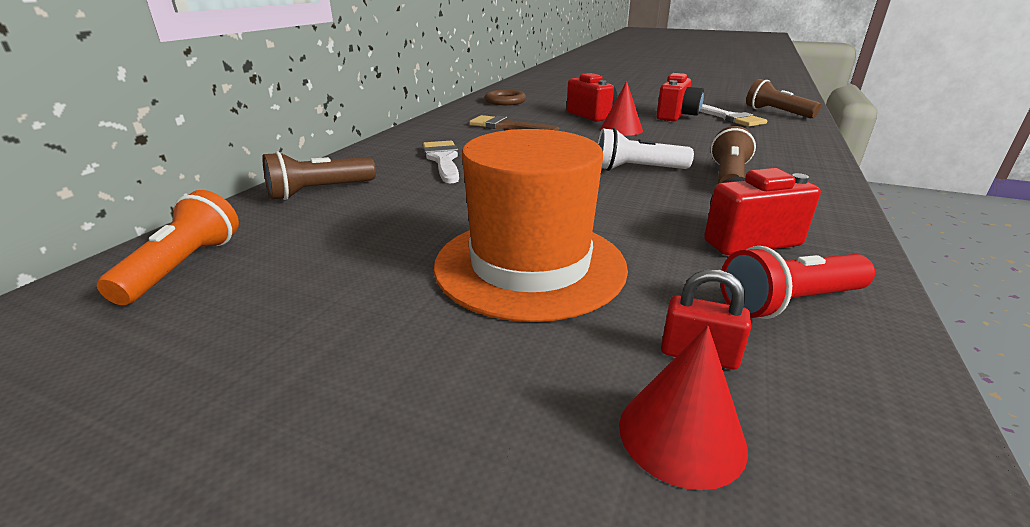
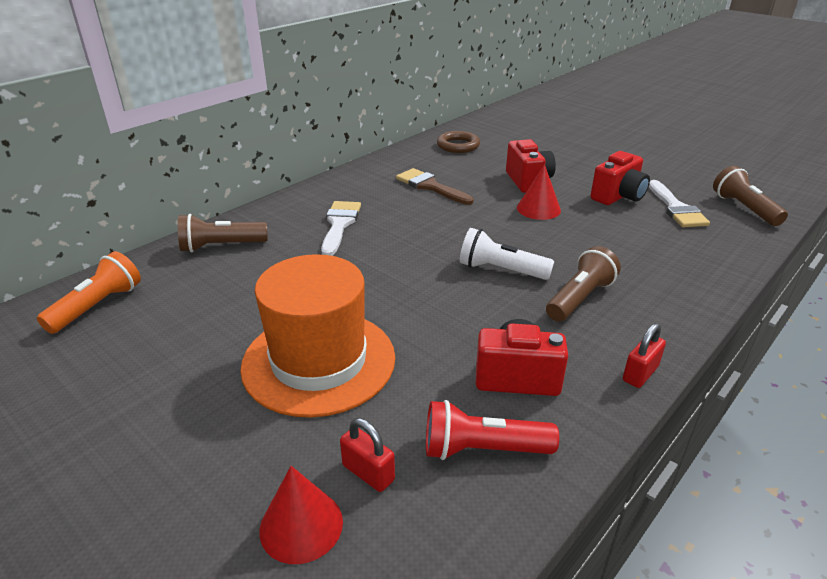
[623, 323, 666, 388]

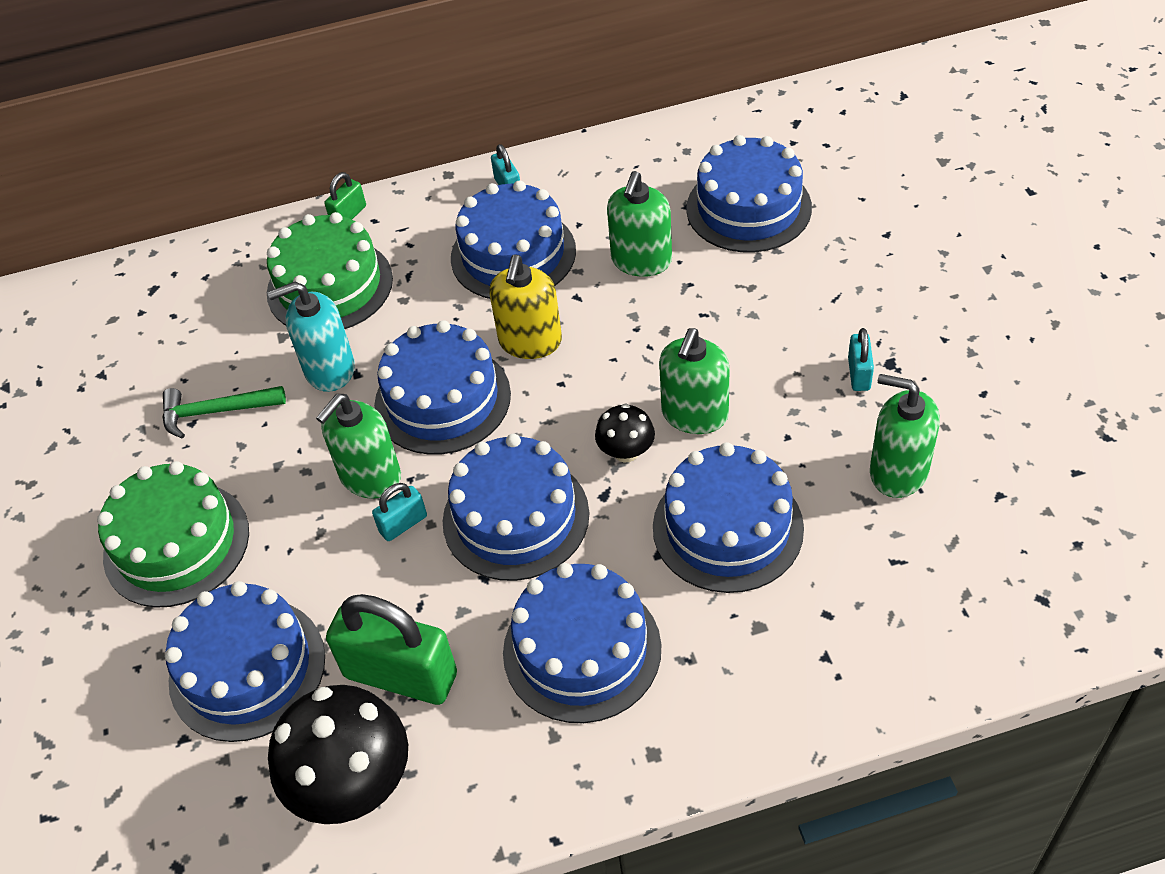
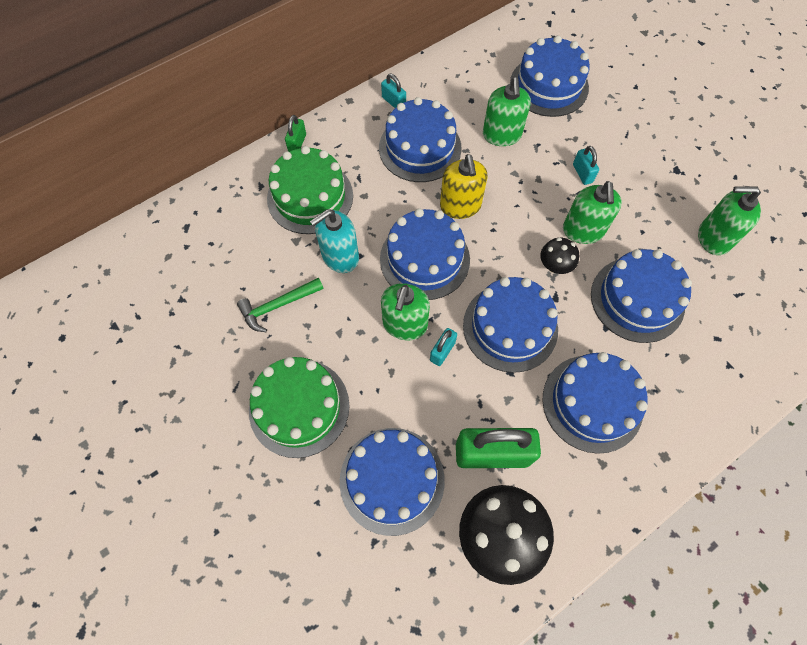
[573, 146, 599, 185]

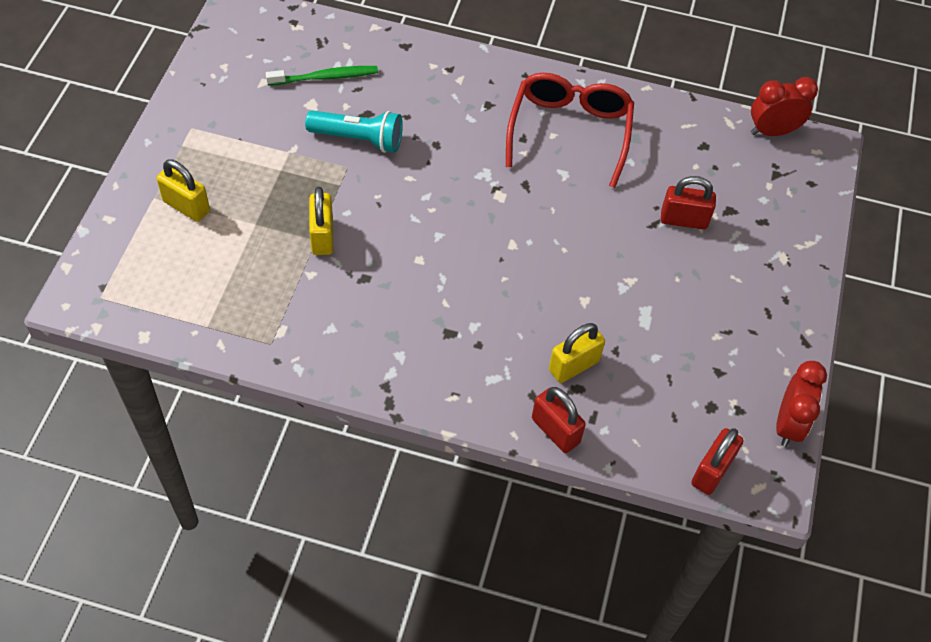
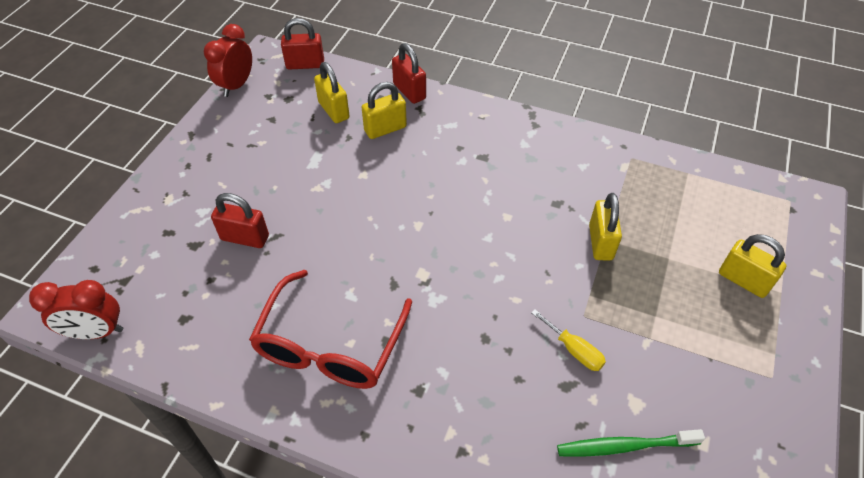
[281, 18, 324, 70]
[314, 62, 350, 123]
[531, 309, 606, 371]

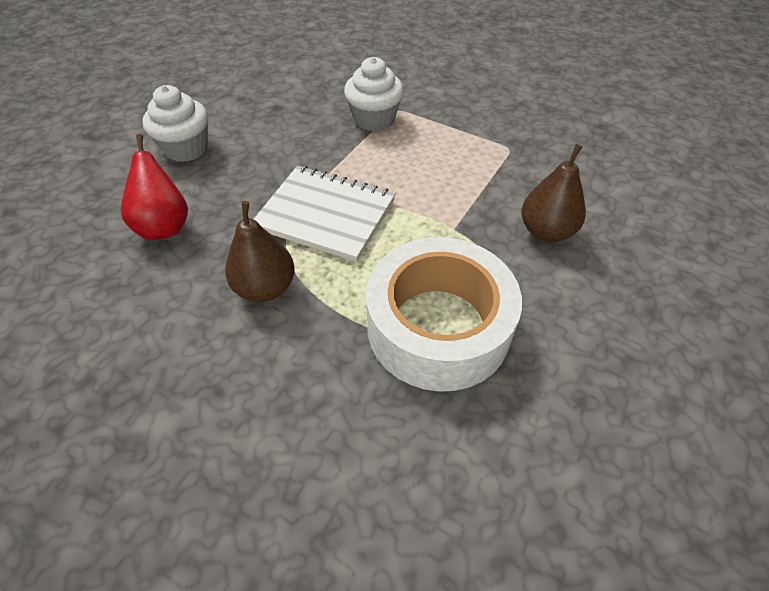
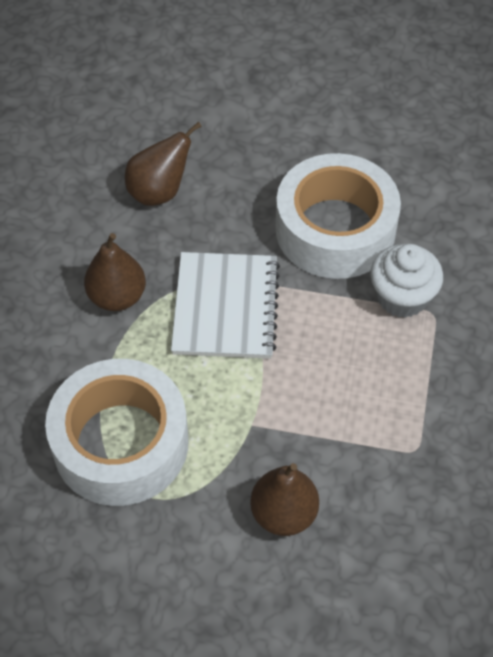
[125, 122, 202, 206]
[276, 153, 401, 279]
[142, 85, 208, 162] (first image)

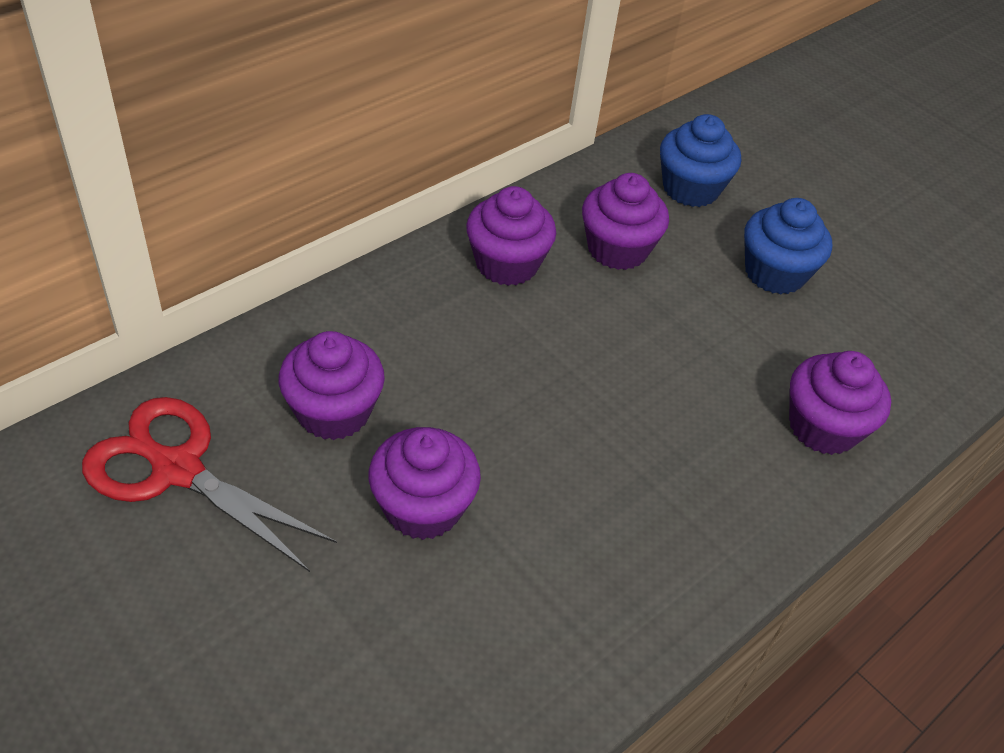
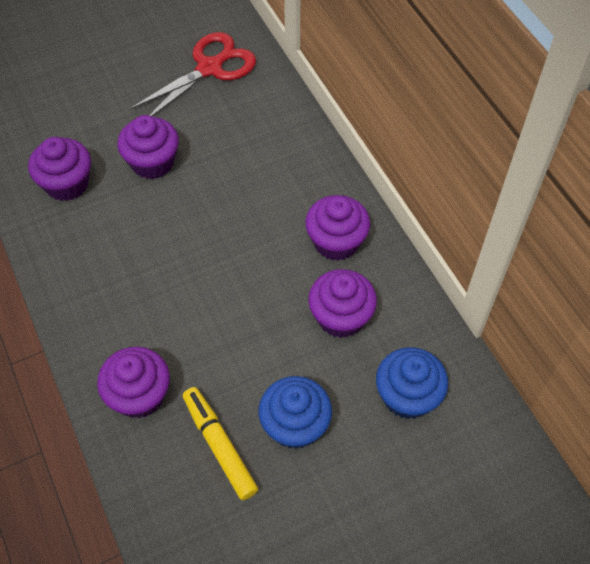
[28, 137, 91, 201]
[183, 387, 258, 500]

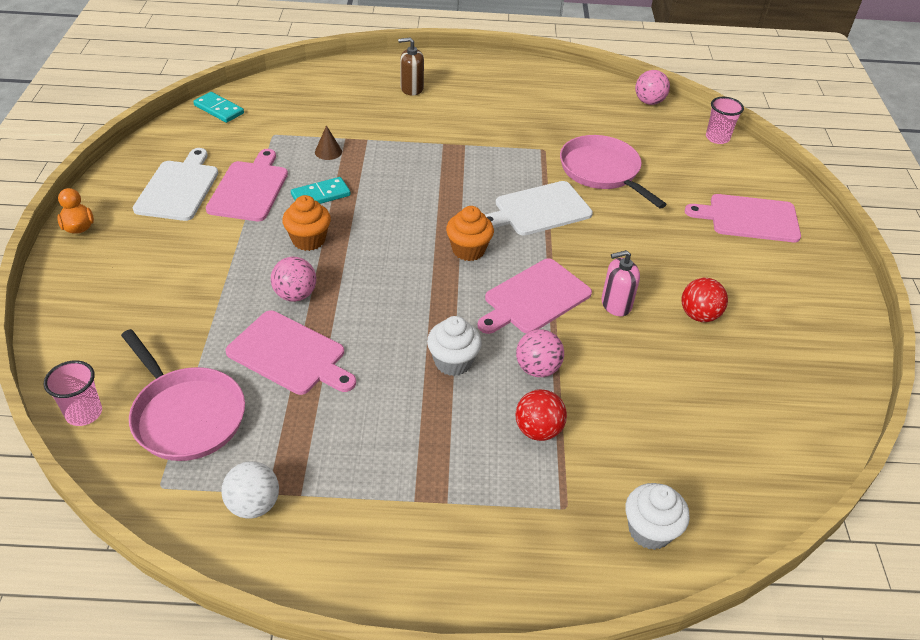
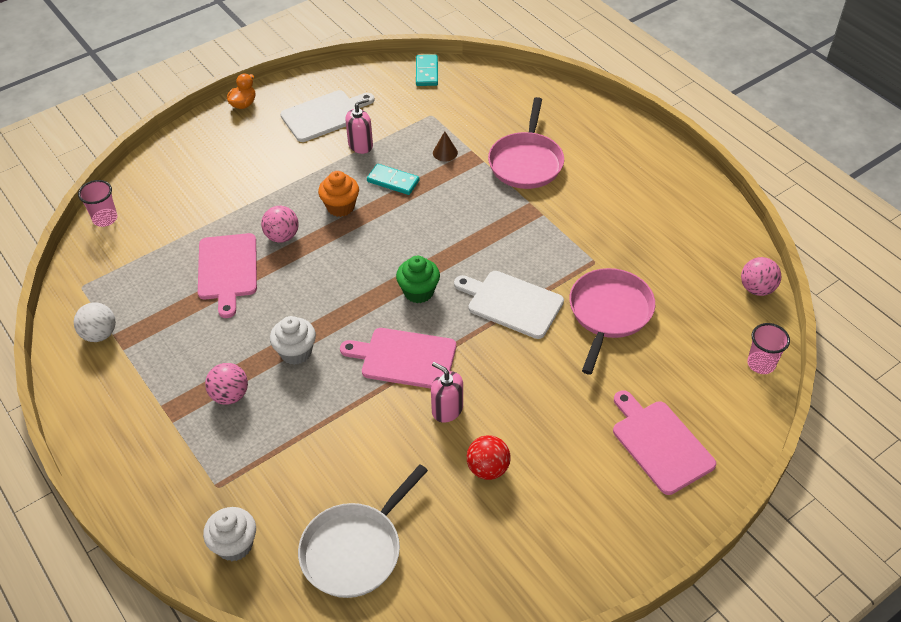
[205, 363, 248, 405]
[298, 464, 428, 598]
[345, 98, 373, 154]
[396, 256, 440, 303]
[488, 97, 564, 189]
[398, 37, 424, 95] (first image)
[515, 389, 567, 441] (first image)

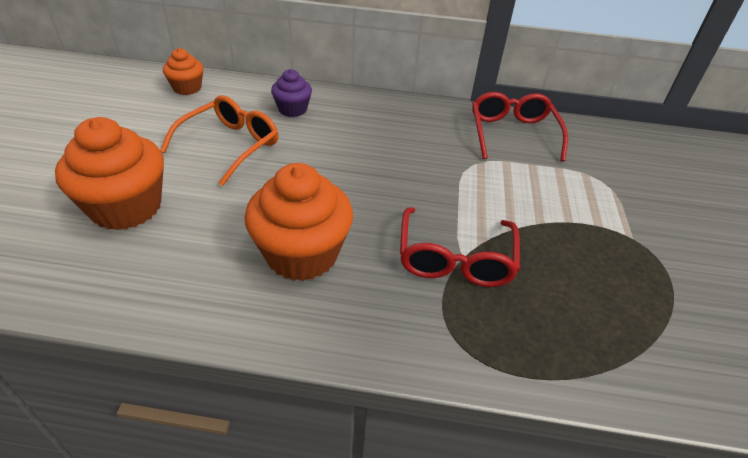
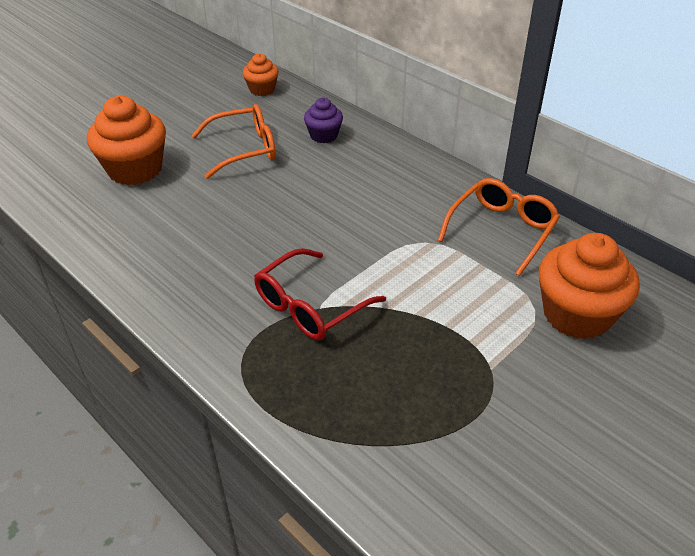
[438, 178, 560, 276]
[539, 233, 640, 339]

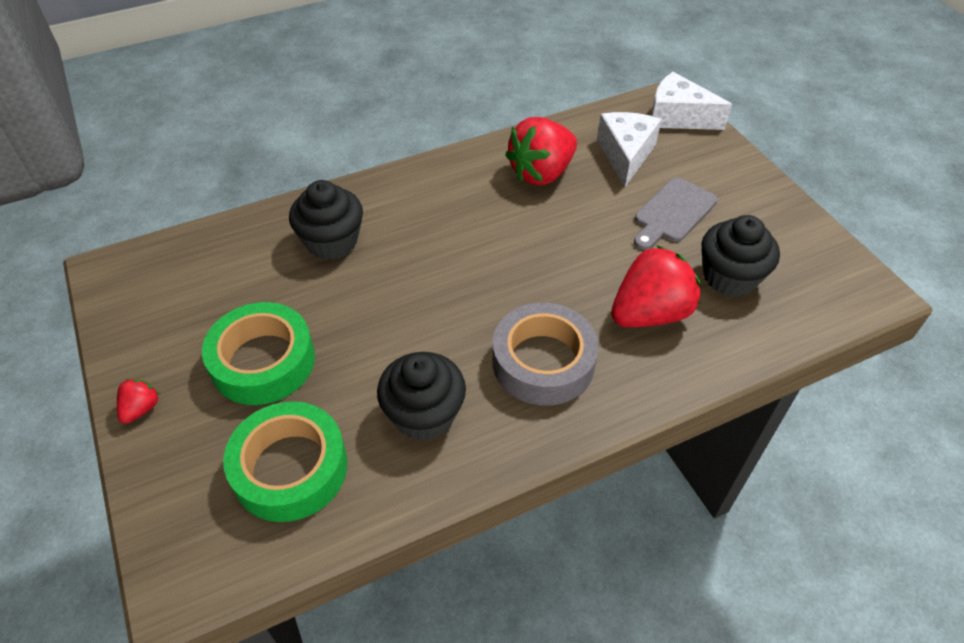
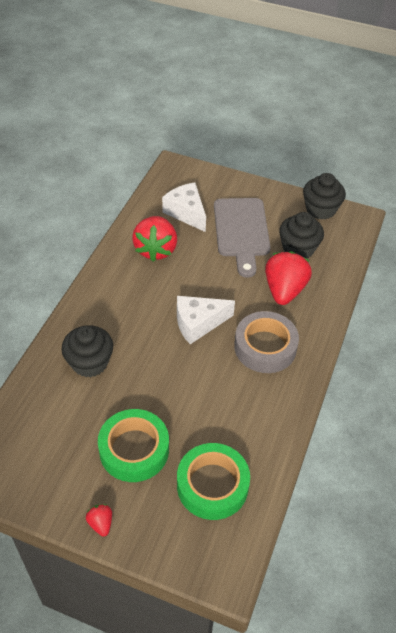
[177, 296, 235, 344]
[214, 198, 271, 278]
[303, 173, 346, 220]

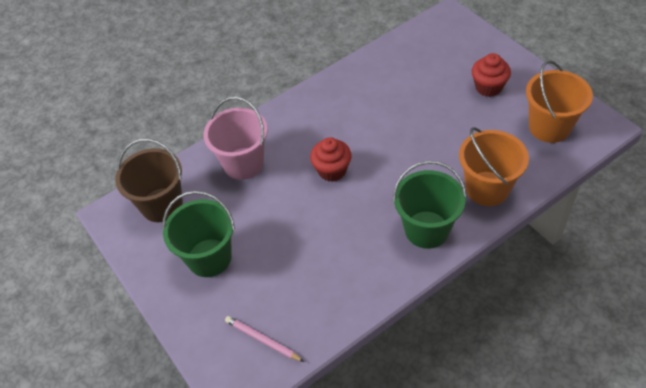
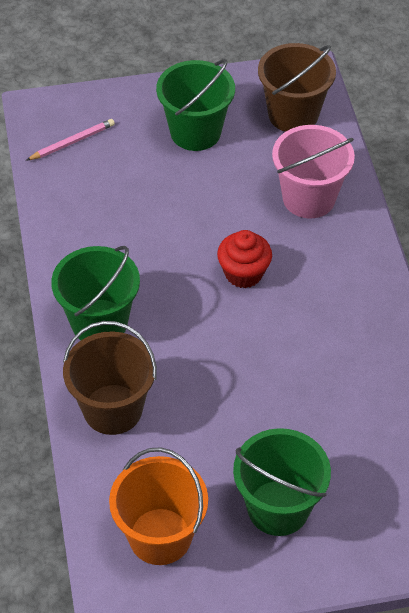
[63, 321, 157, 435]
[233, 428, 331, 536]

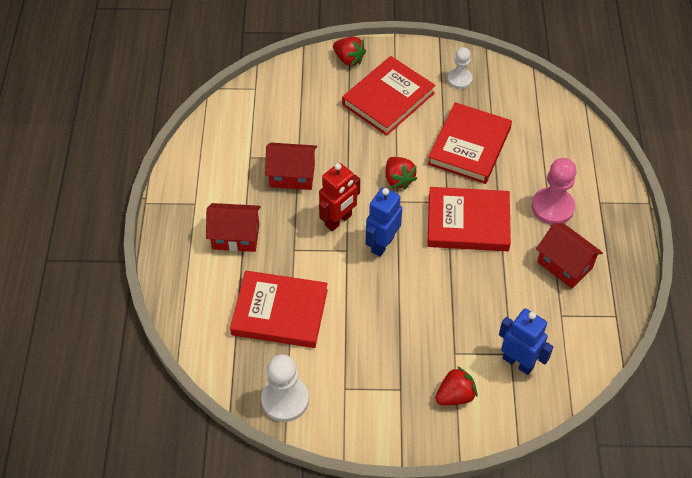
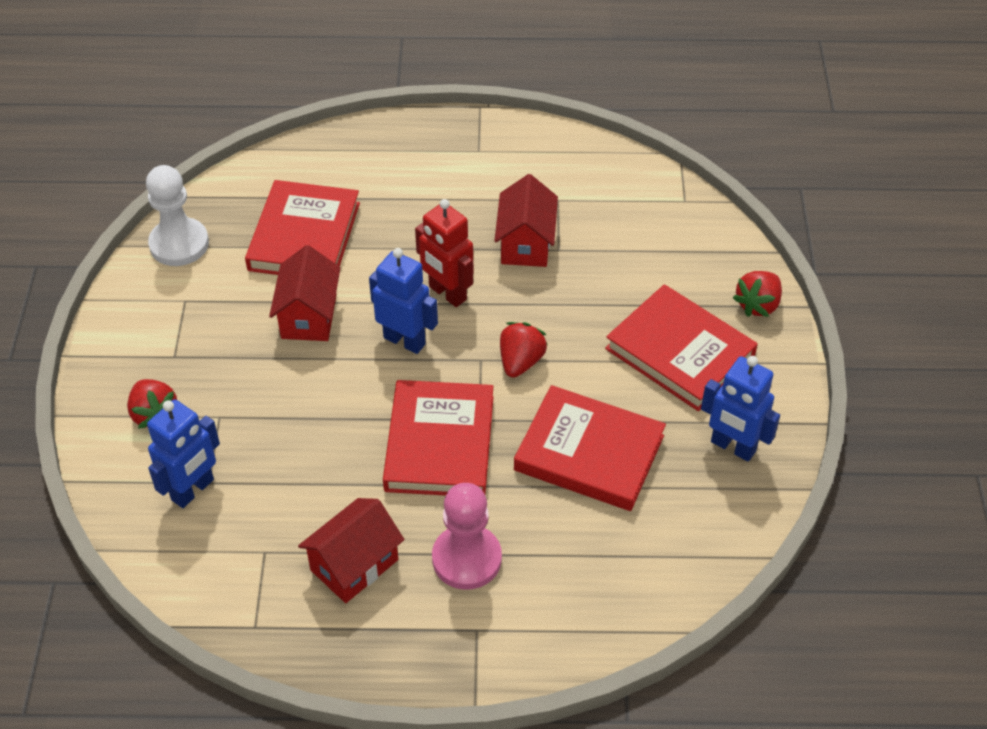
[269, 245, 341, 341]
[500, 322, 547, 378]
[701, 356, 780, 461]

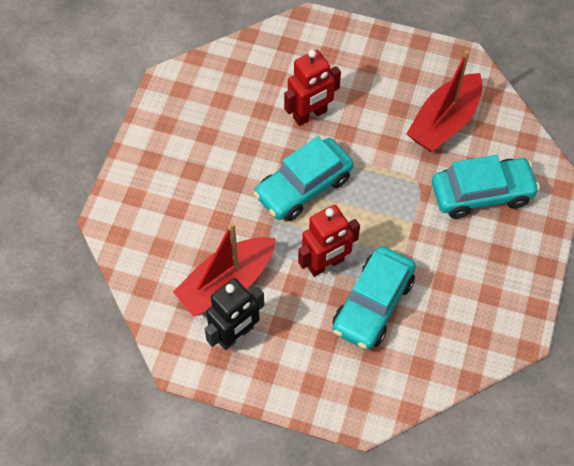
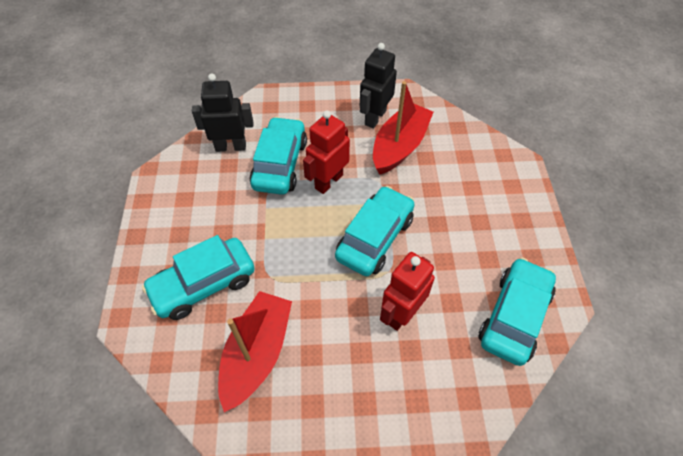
[192, 73, 253, 152]
[479, 257, 556, 366]

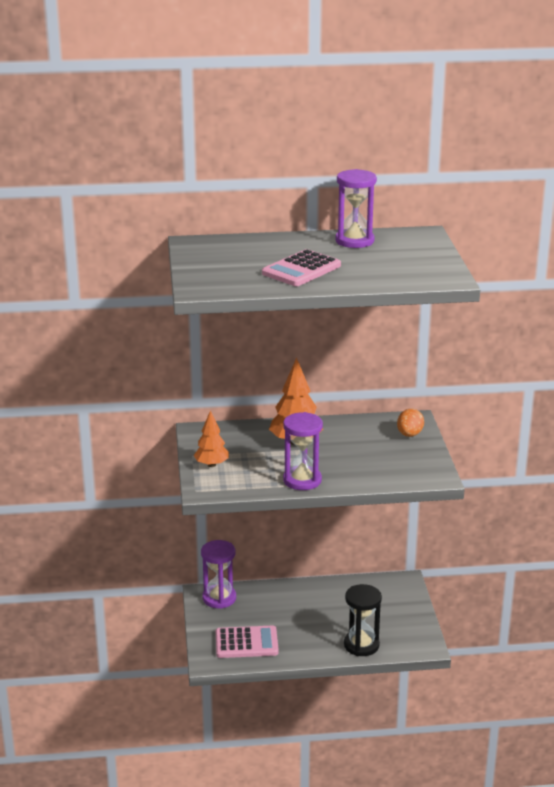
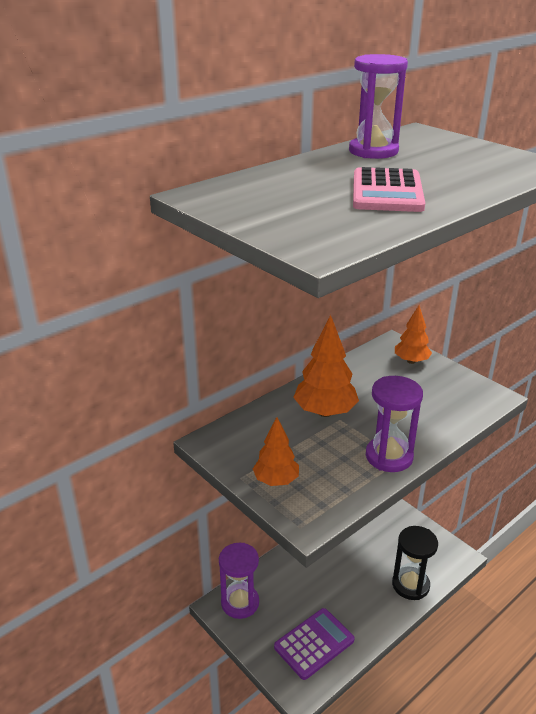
[274, 608, 354, 680]
[395, 305, 432, 364]

